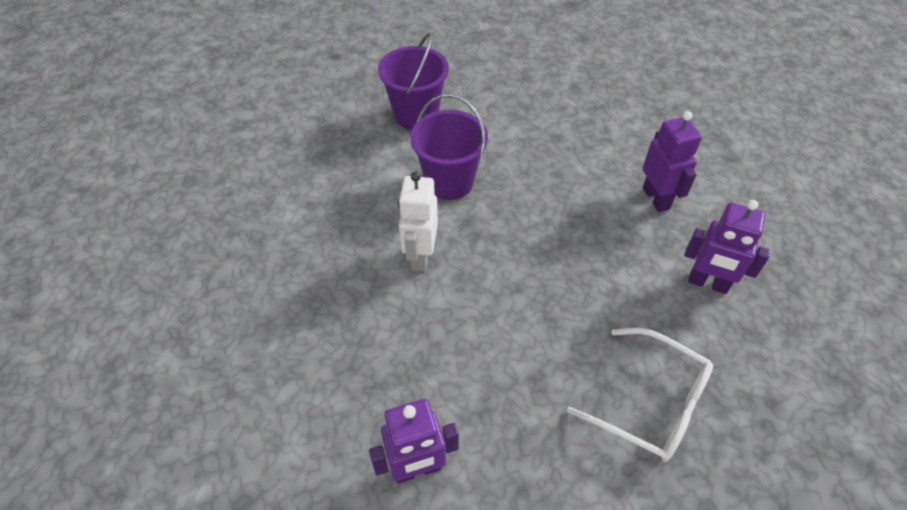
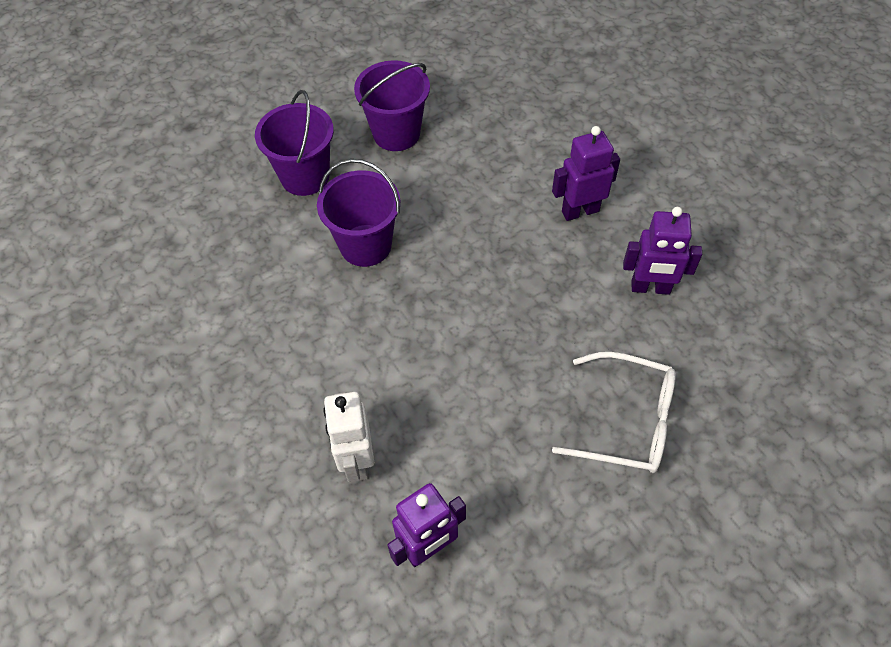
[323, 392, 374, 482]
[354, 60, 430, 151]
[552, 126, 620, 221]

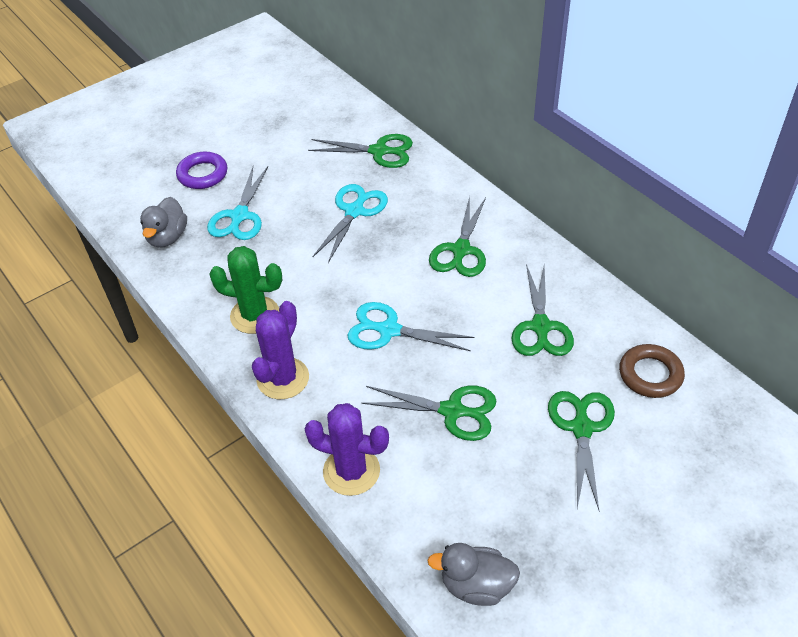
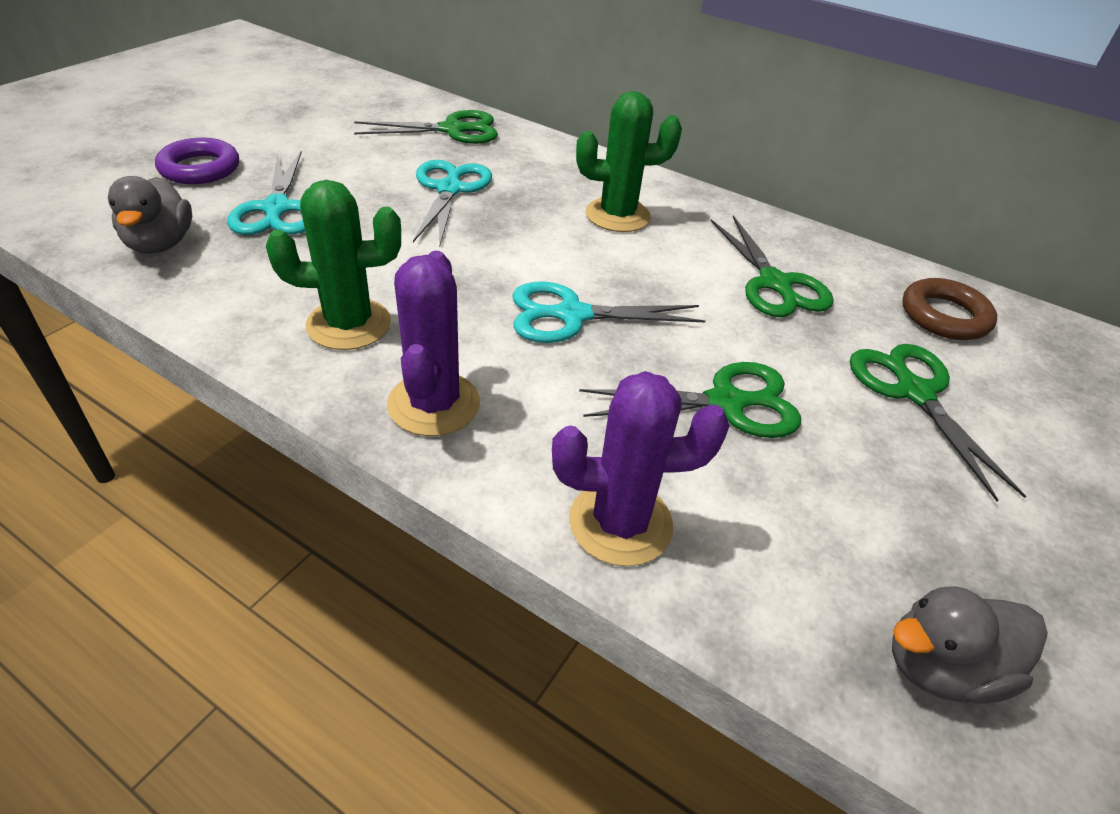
[576, 91, 682, 232]

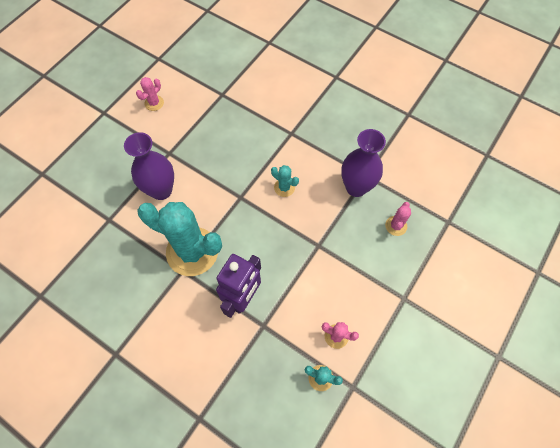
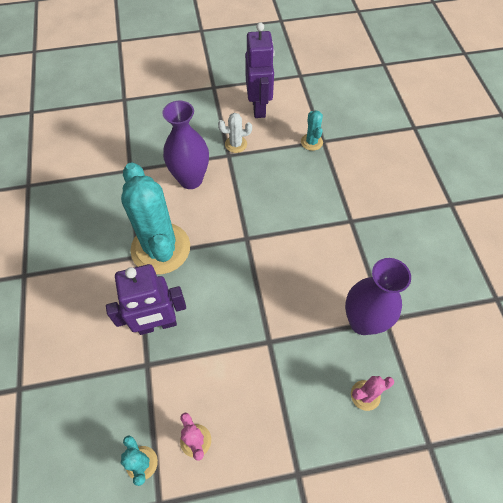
[218, 113, 252, 153]
[245, 22, 275, 118]
[301, 110, 323, 151]

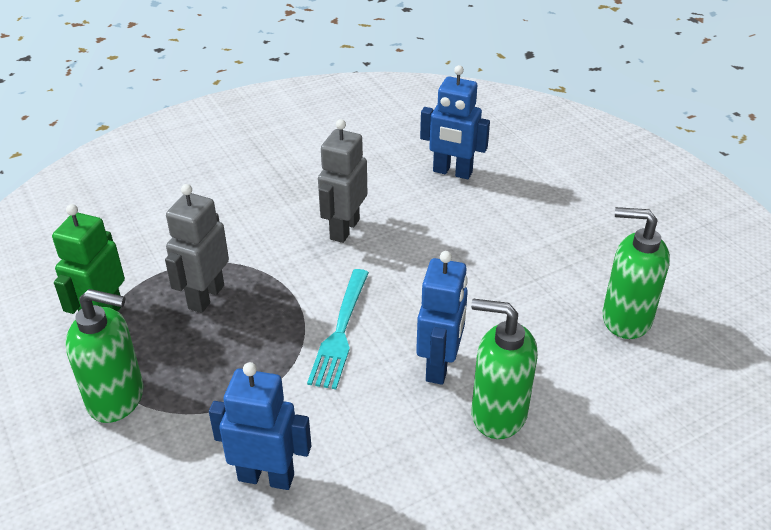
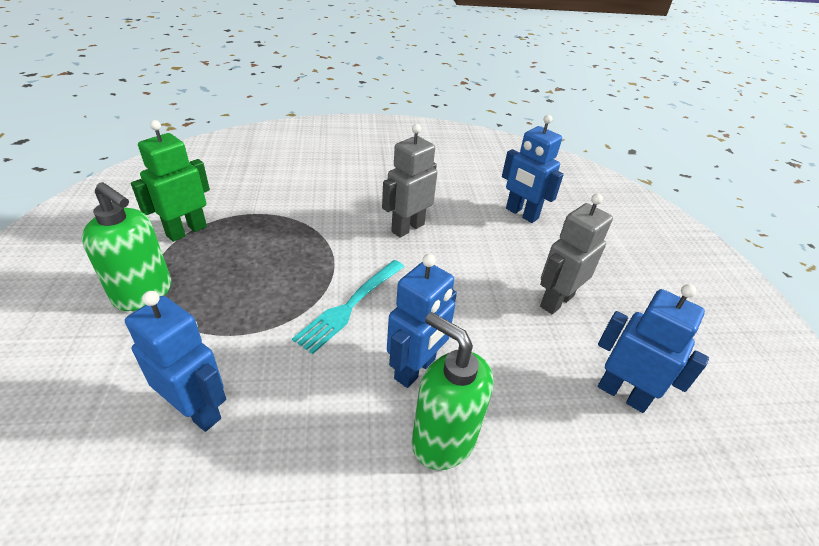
[540, 193, 613, 314]
[598, 284, 709, 413]

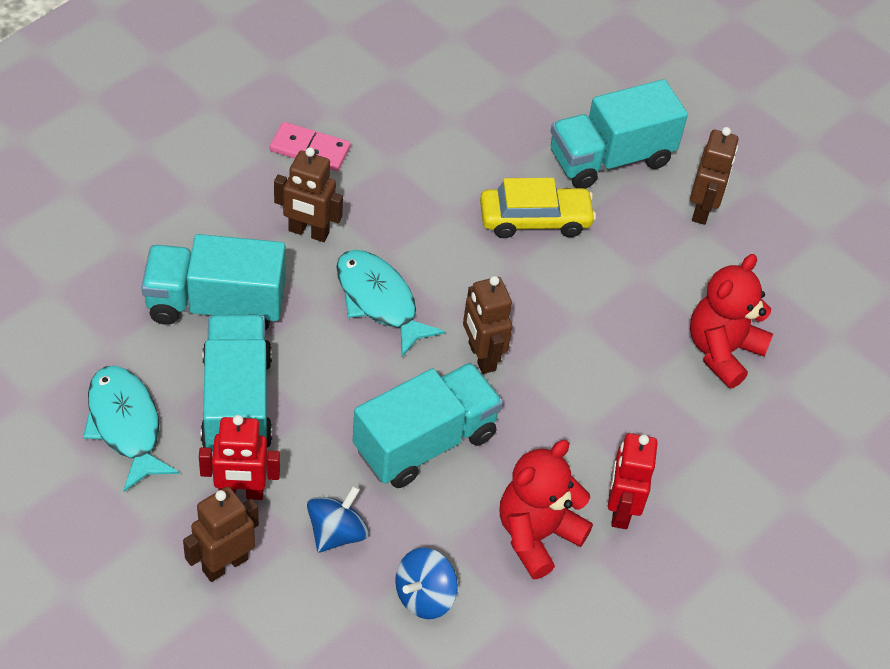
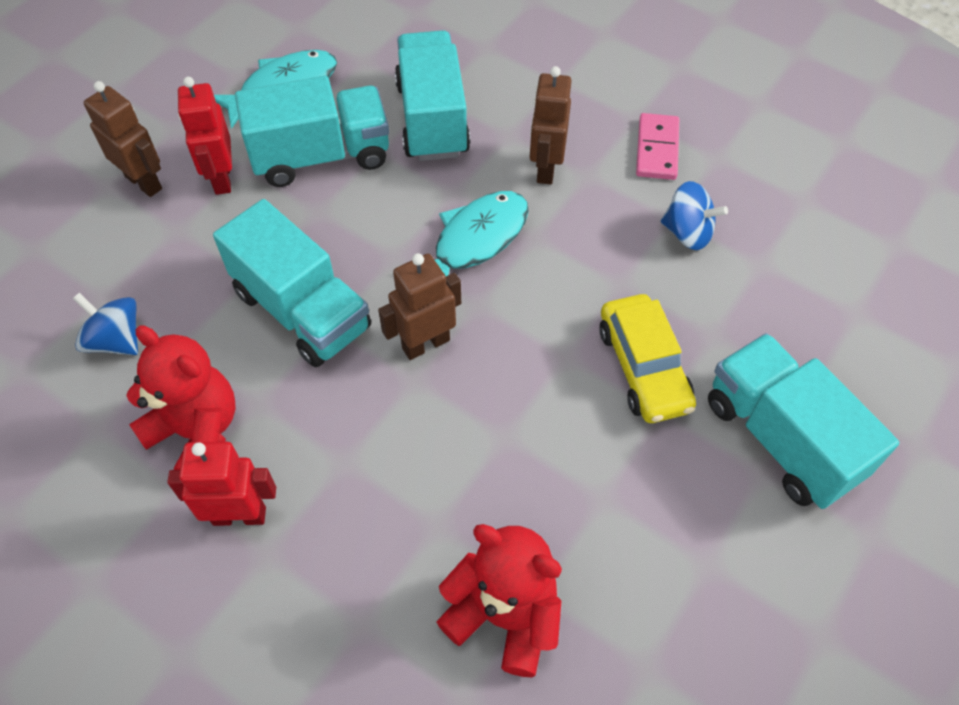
[661, 181, 728, 250]
[690, 127, 739, 225] (first image)

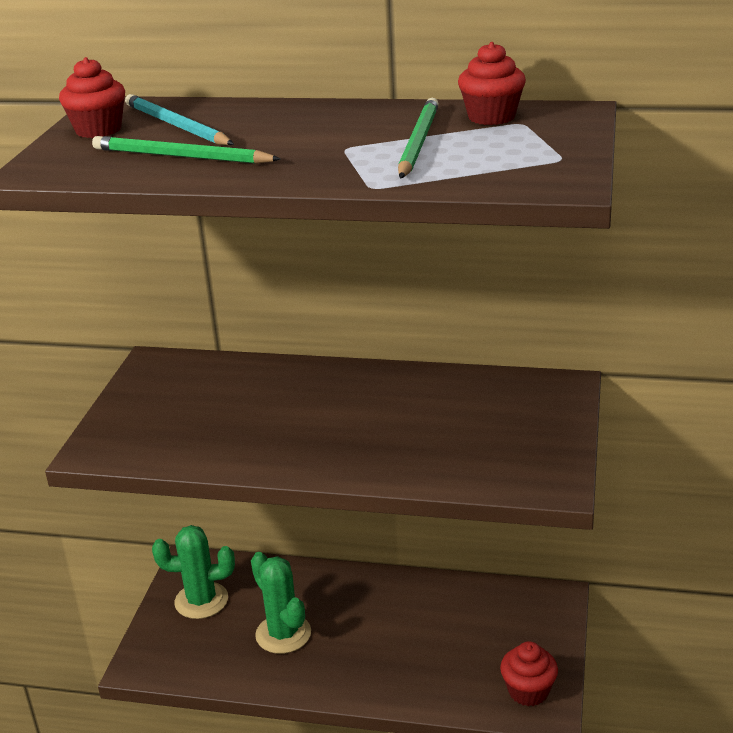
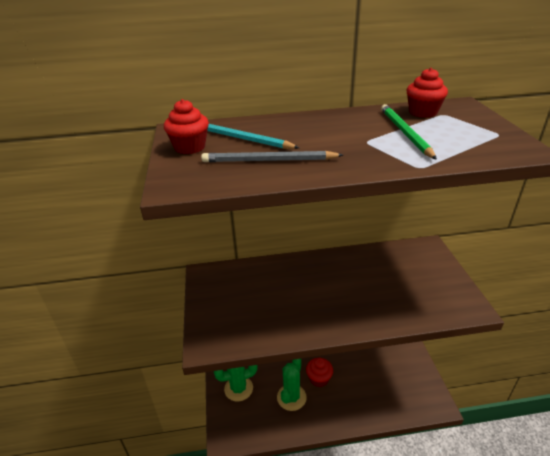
[201, 151, 343, 162]
[277, 359, 307, 411]
[306, 358, 333, 387]

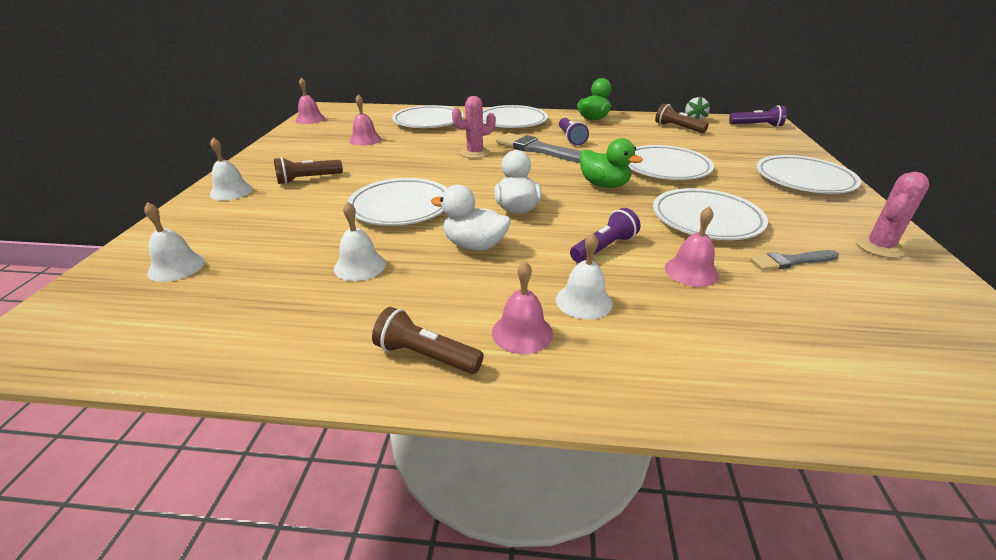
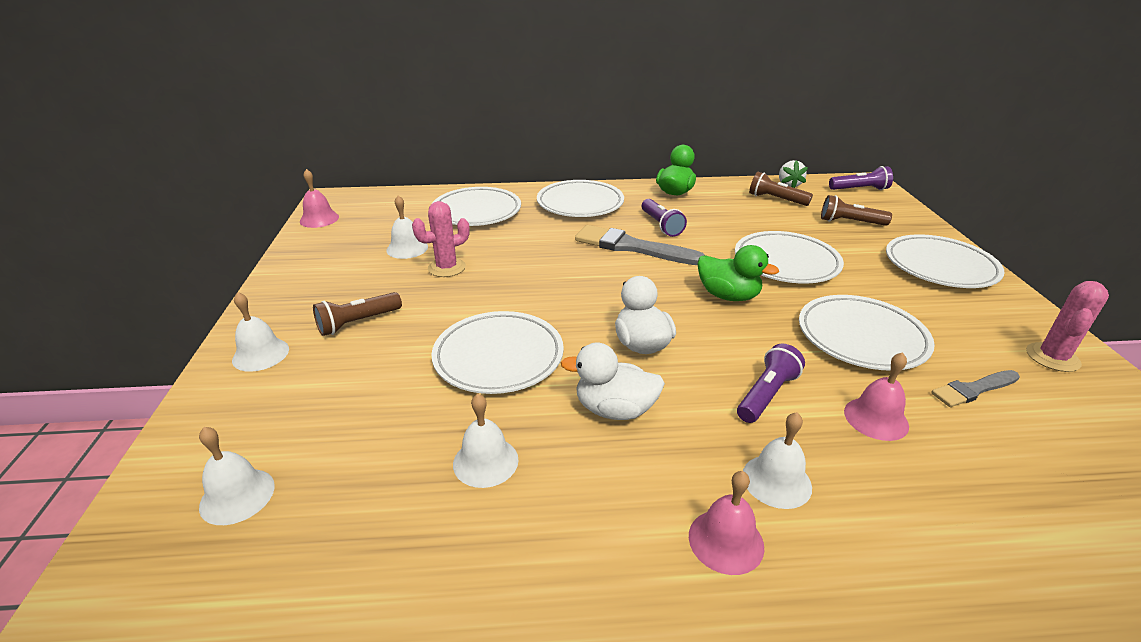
[386, 195, 428, 259]
[412, 201, 470, 277]
[821, 195, 892, 226]

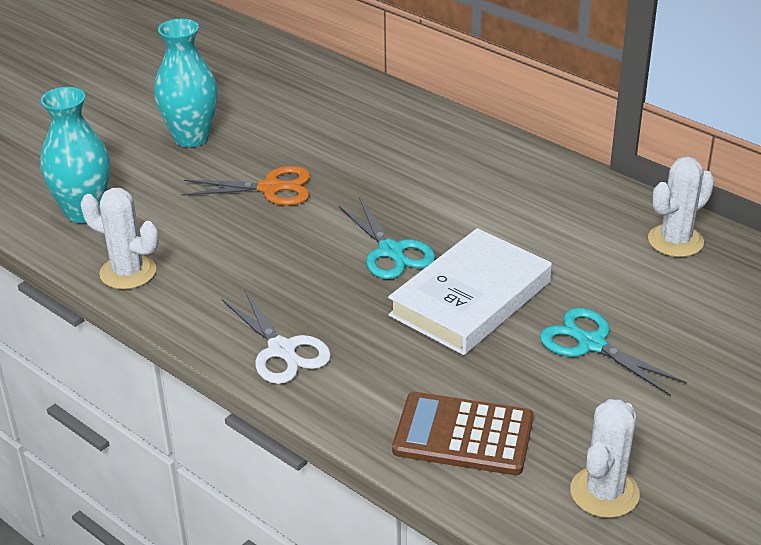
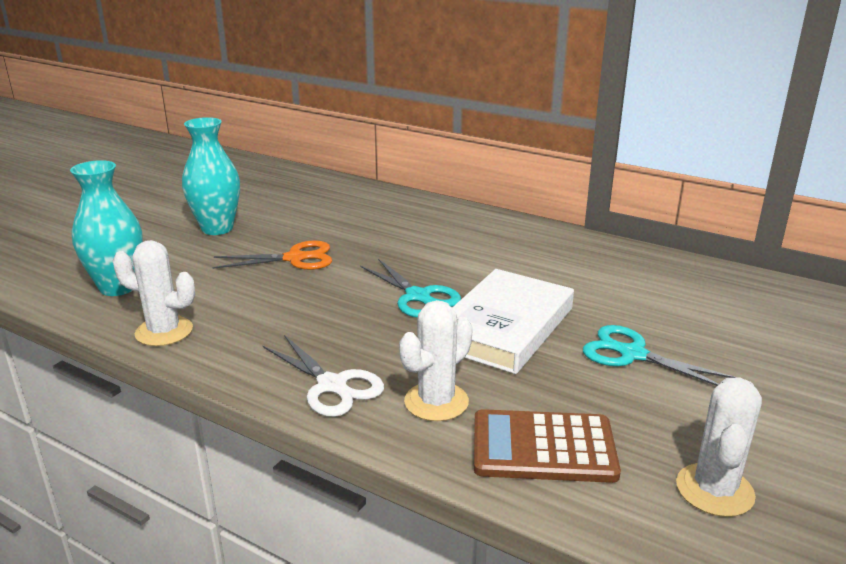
[399, 300, 473, 421]

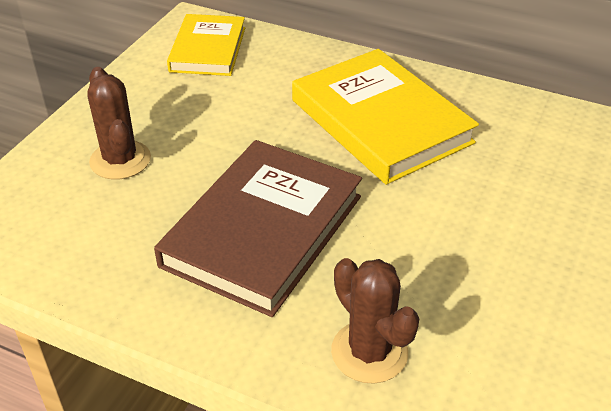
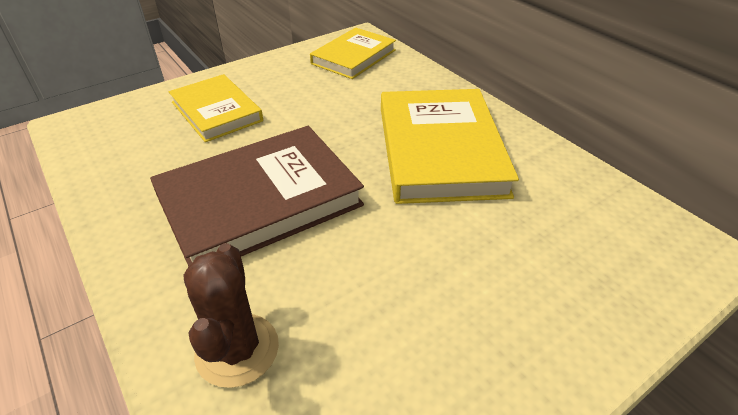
[169, 74, 263, 142]

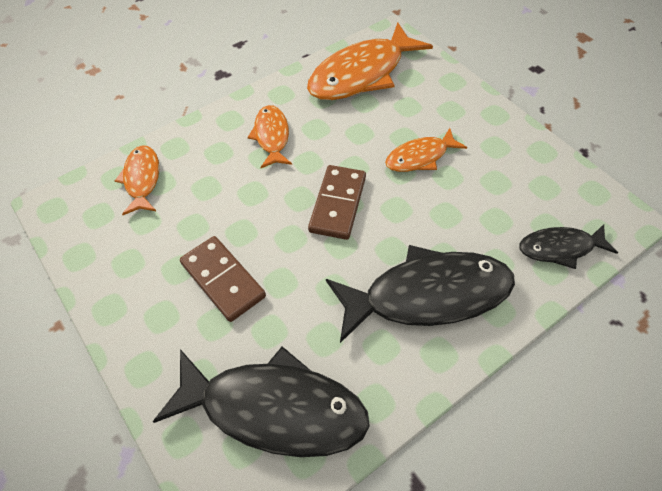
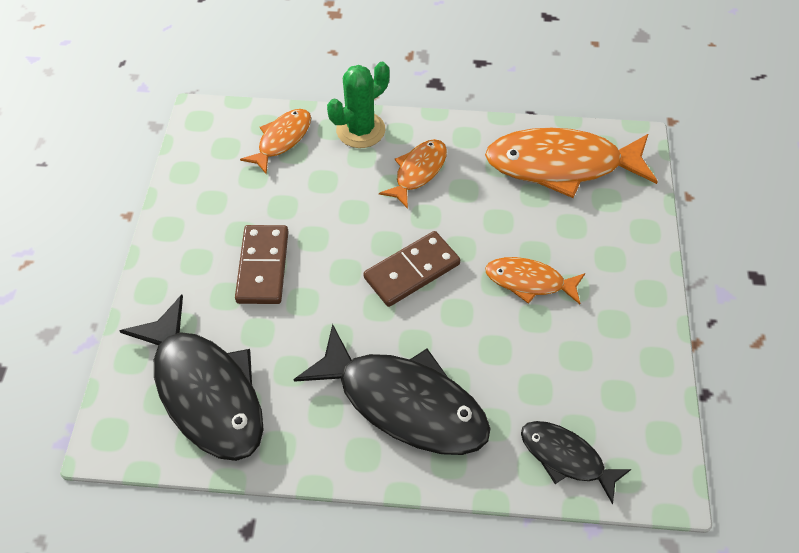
[327, 62, 390, 148]

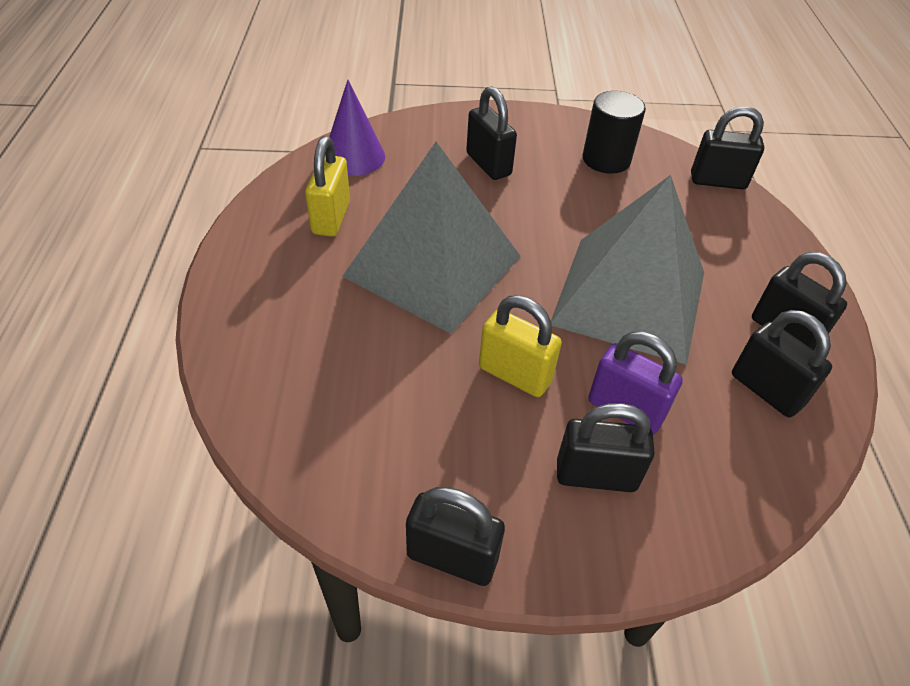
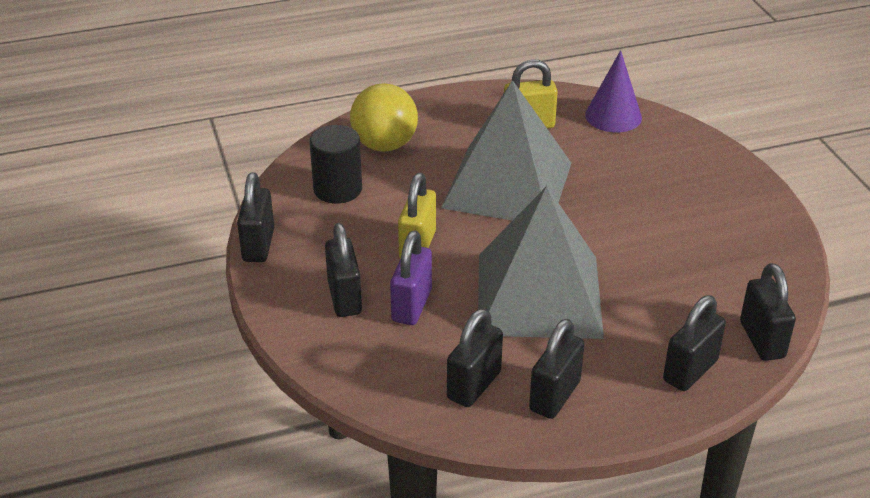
[309, 125, 362, 204]
[350, 83, 418, 152]
[663, 295, 726, 391]

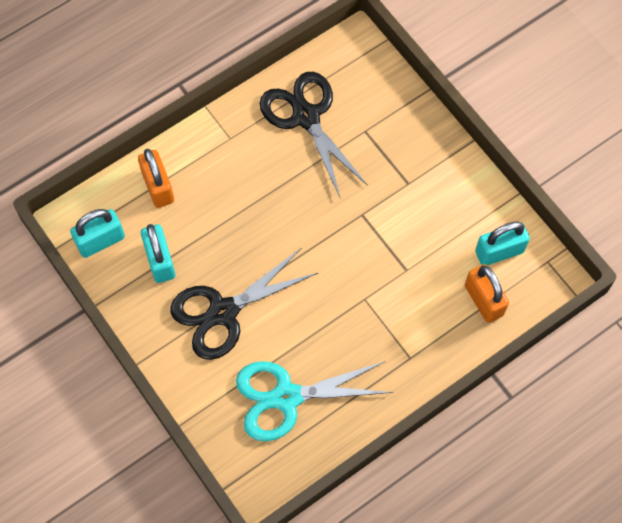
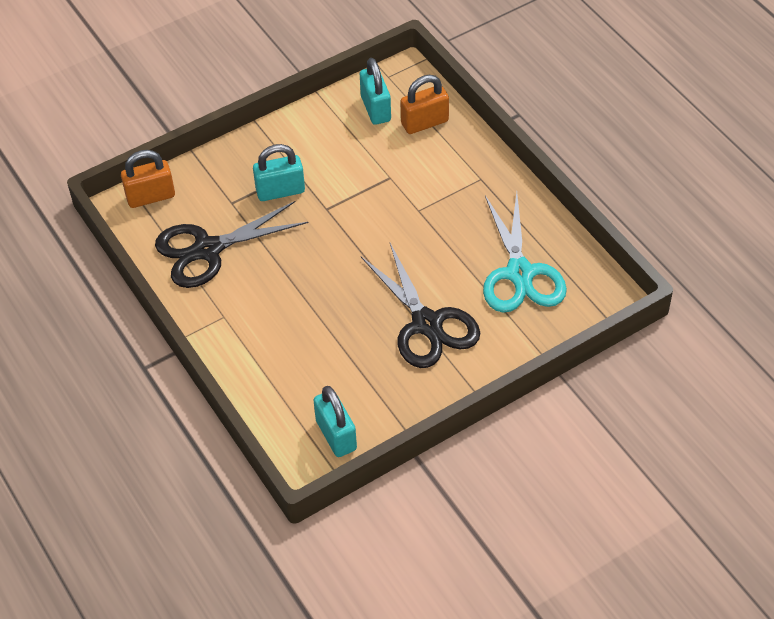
[121, 150, 175, 208]
[253, 144, 305, 201]

